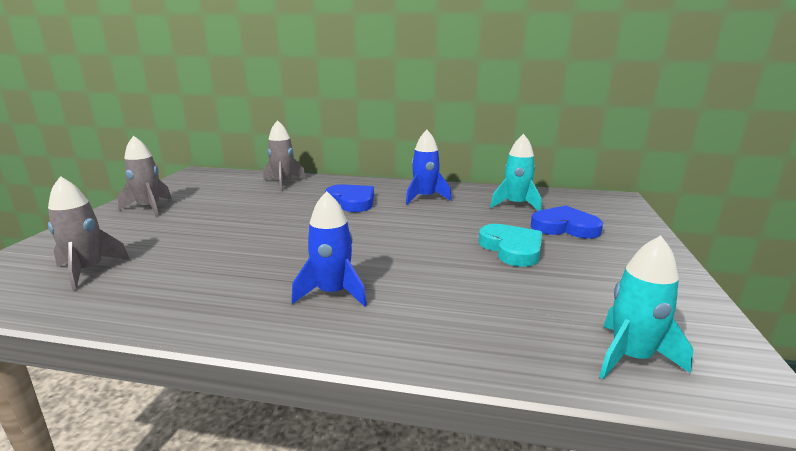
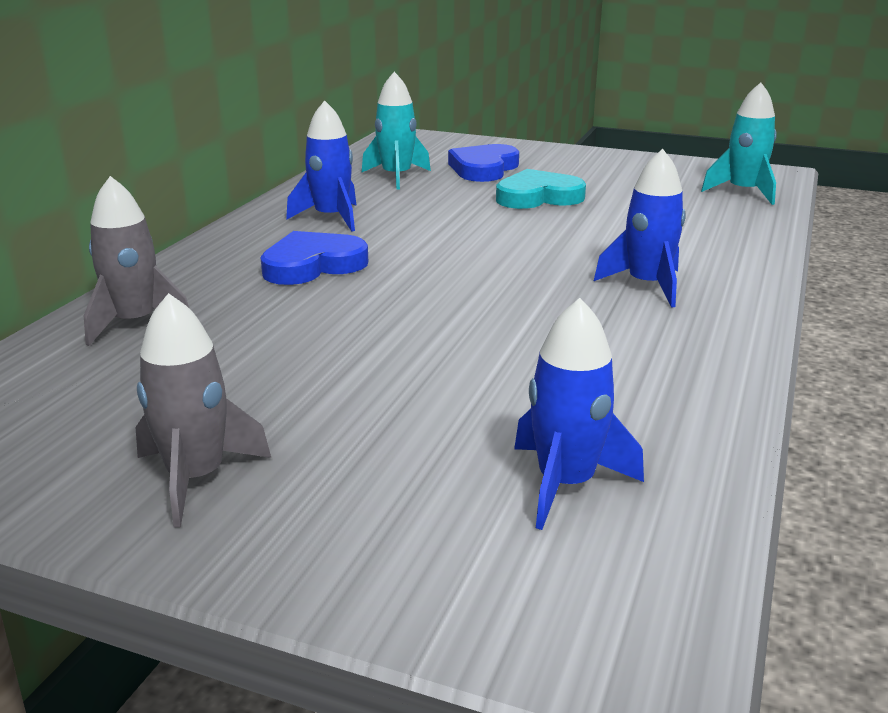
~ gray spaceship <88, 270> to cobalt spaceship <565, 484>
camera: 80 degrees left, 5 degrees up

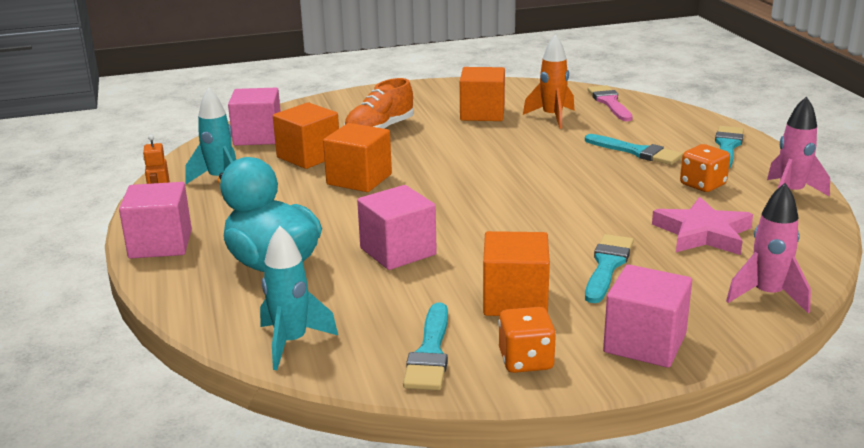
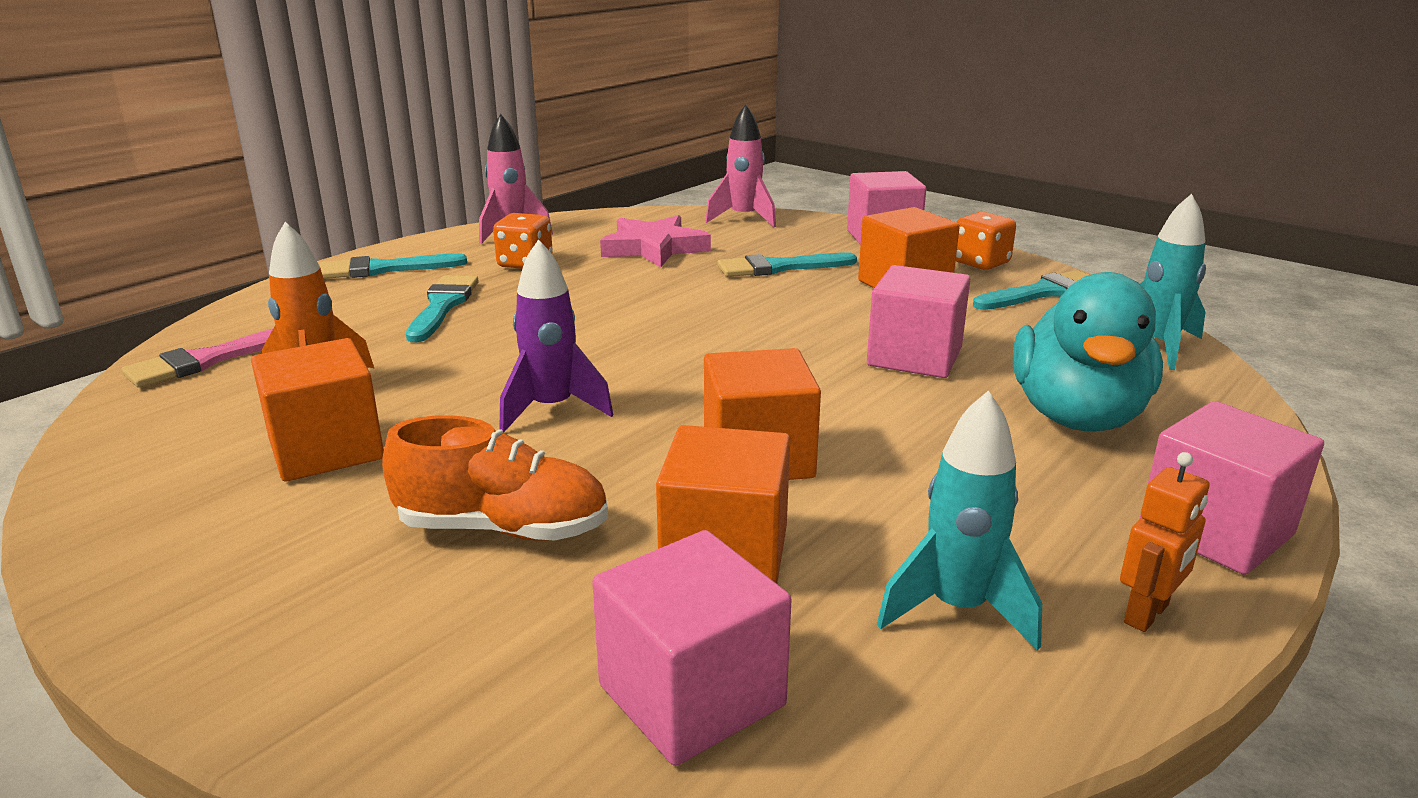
+ purple spaceship <552, 409>
camera: 125 degrees left, 0 degrees up

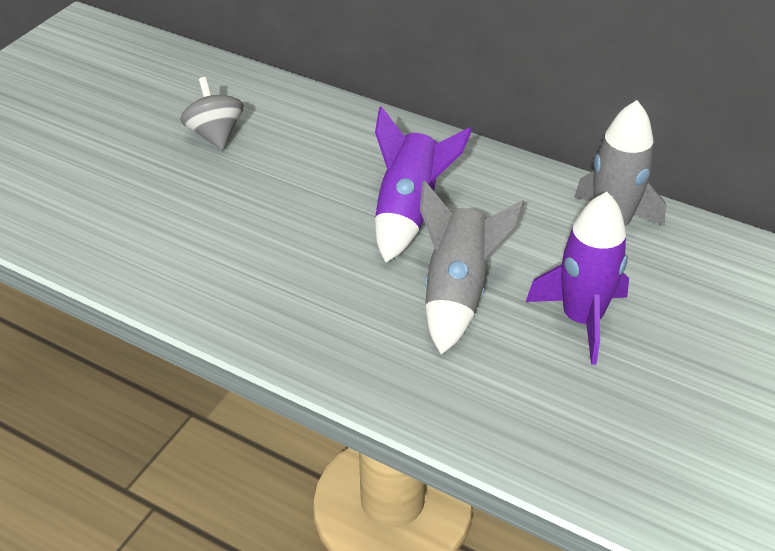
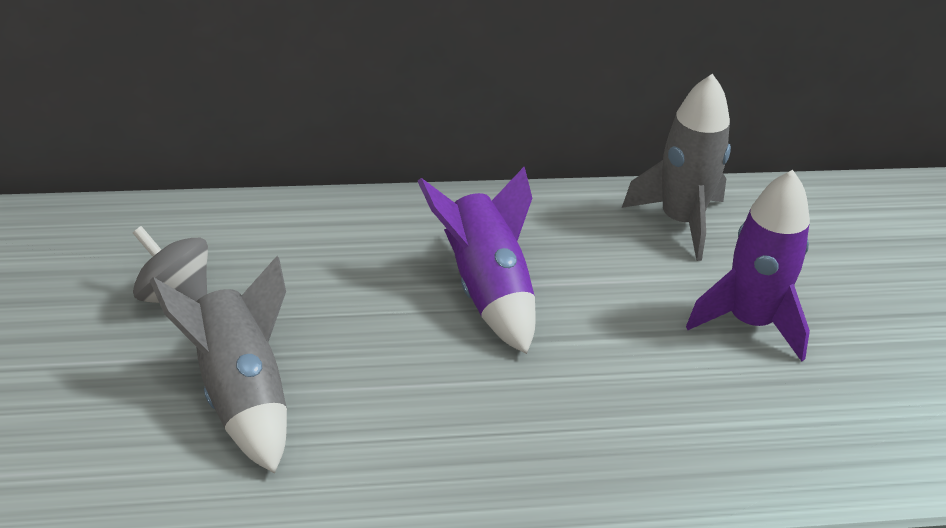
~ gray spaceship <457, 292> to <240, 396>
camera: 40 degrees left, 5 degrees down

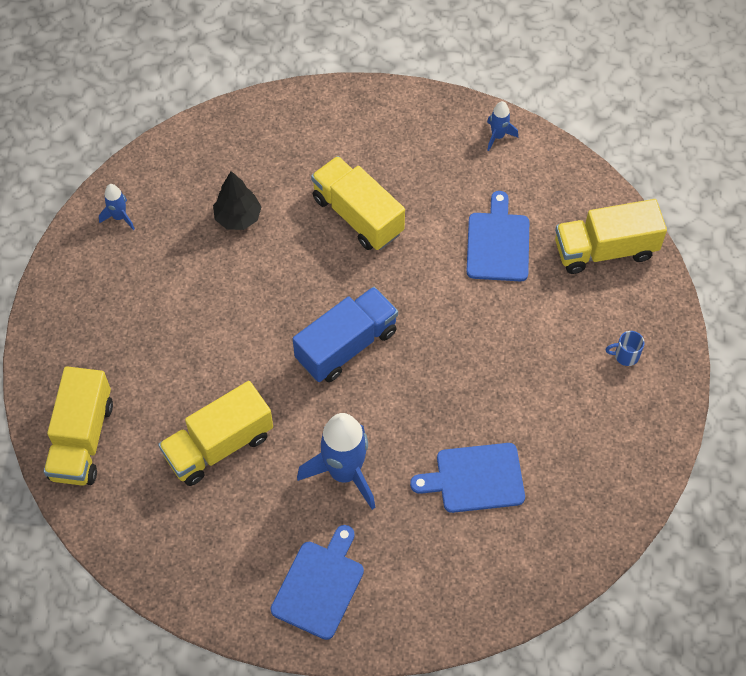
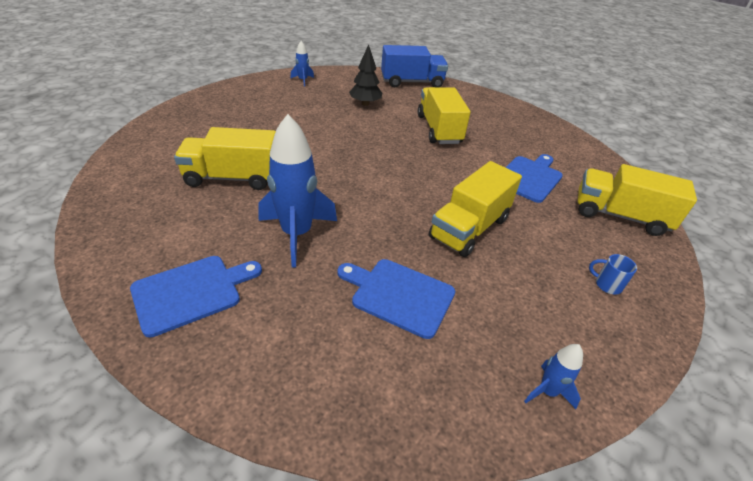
~ cobalt spaceship <498, 136> to <547, 391>
~ cobalt lorry <346, 345> to <412, 82>
~ golden lorry <82, 439> to <469, 228>
camera: 30 degrees right, 20 degrees down

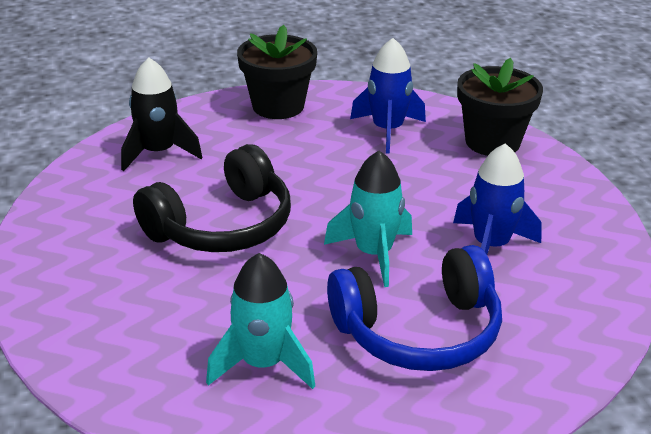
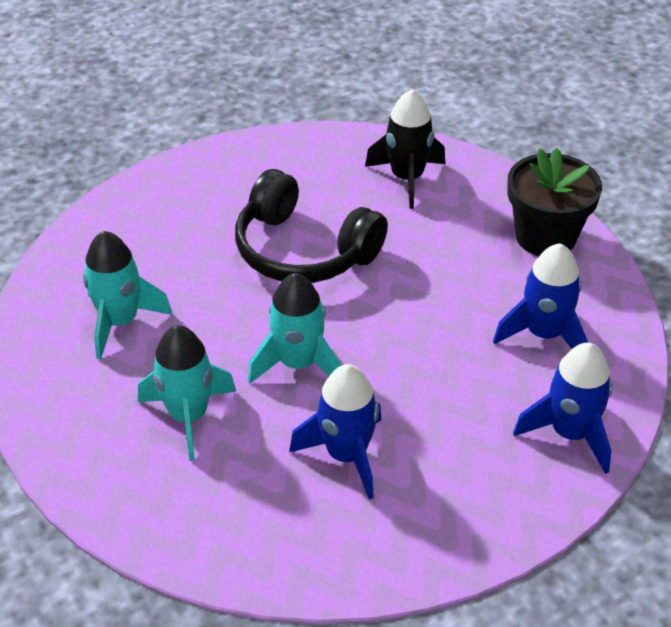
~ black flower pot <492, 142> to cobalt spaceship <570, 433>
~ cobalt over-ear headphones <419, 331> to teal spaceship <188, 416>
camera: 75 degrees right, 10 degrees up

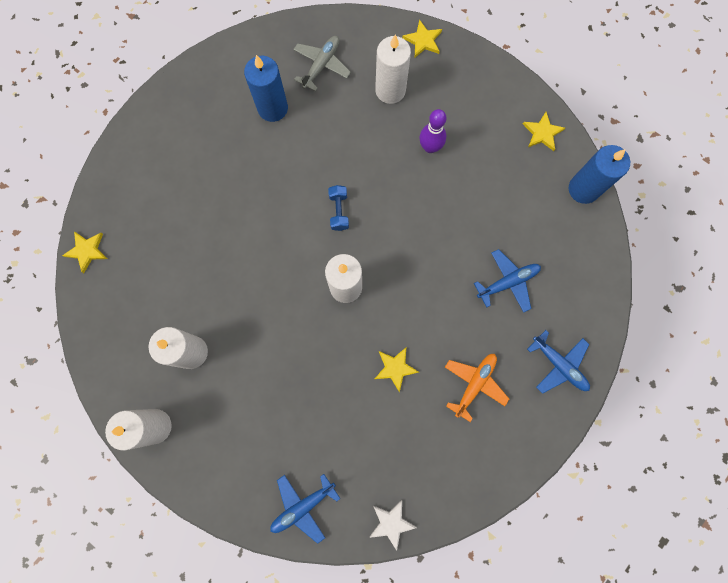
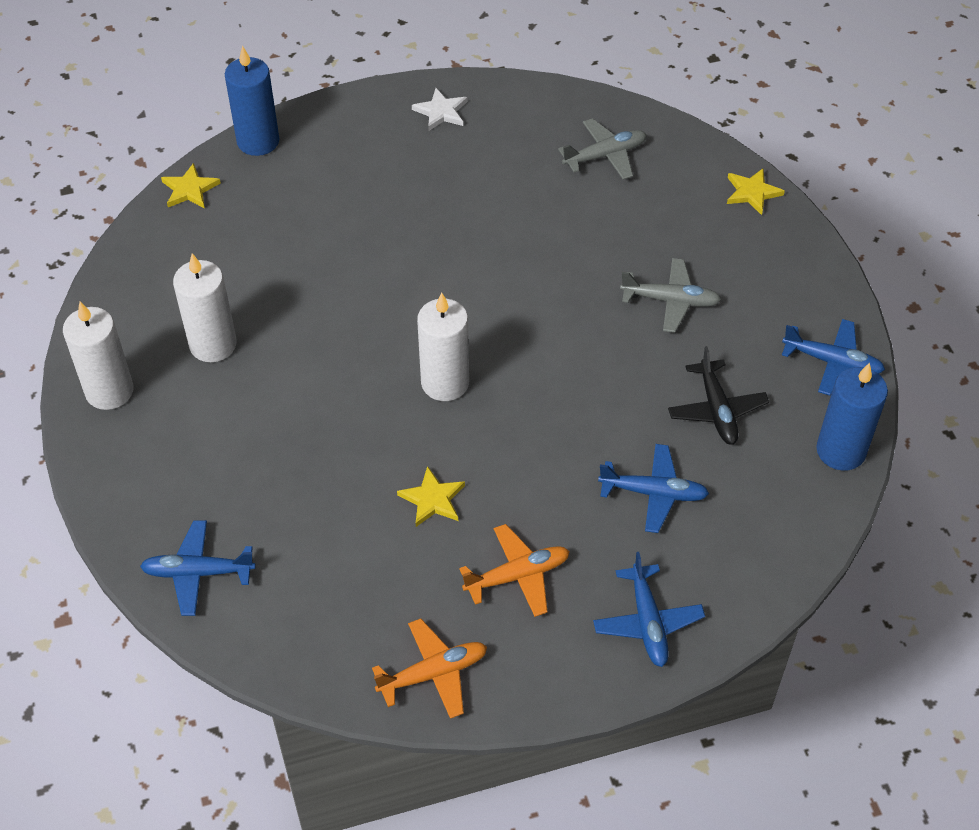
- white wax candle <390, 90>
~ cobalt wax candle <272, 108> to <258, 141>
~ purple bowling pin <430, 147> to gray toy plane <671, 301>
~ golden star <542, 133> to cobalt toy plane <832, 362>
- cobalt dumbbell <339, 211>
~ white star <391, 523> to <441, 112>
+ black toy plane <717, 410>
+ orange toy plane <433, 673>
camera: 35 degrees right, 25 degrees down

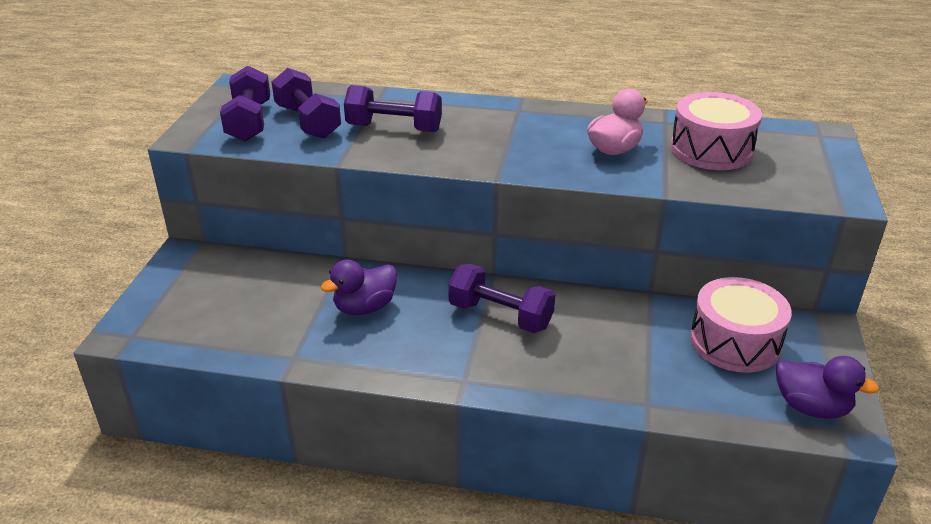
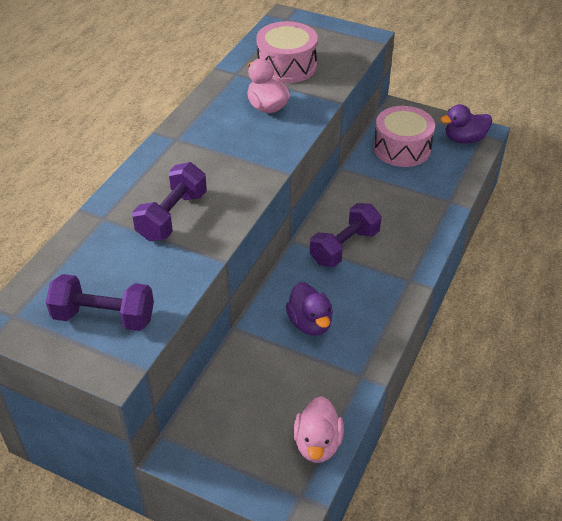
- purple dumbbell <308, 122>
~ purple rubber duck <811, 407> = <464, 139> 150 degrees counterclockwise
+ rosy rubber duck <317, 444>
camera: 75 degrees left, 10 degrees up

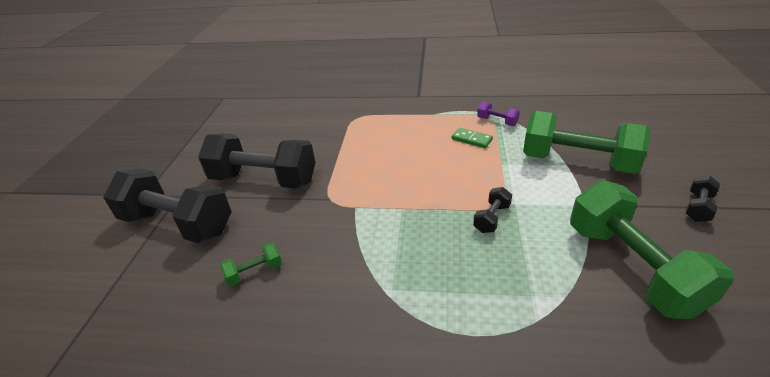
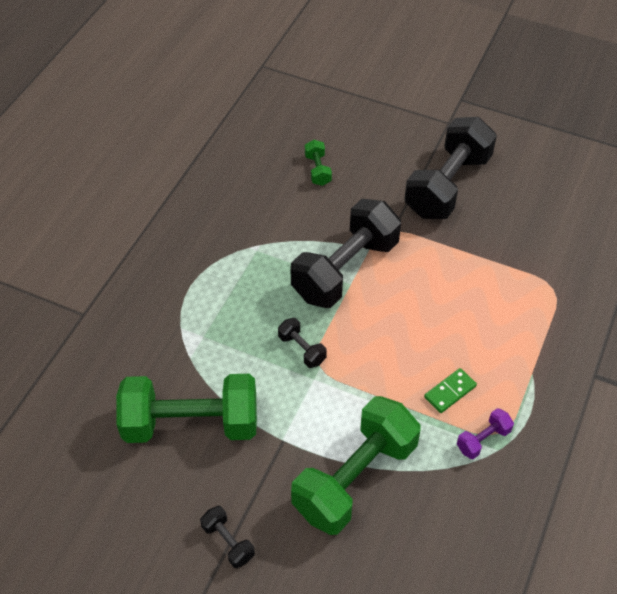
~ black dumbbell <178, 224> to <345, 269>
camera: 105 degrees right, 15 degrees up

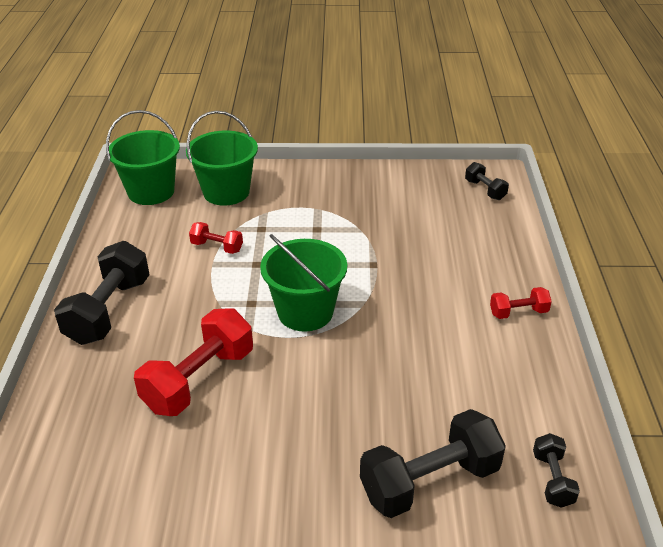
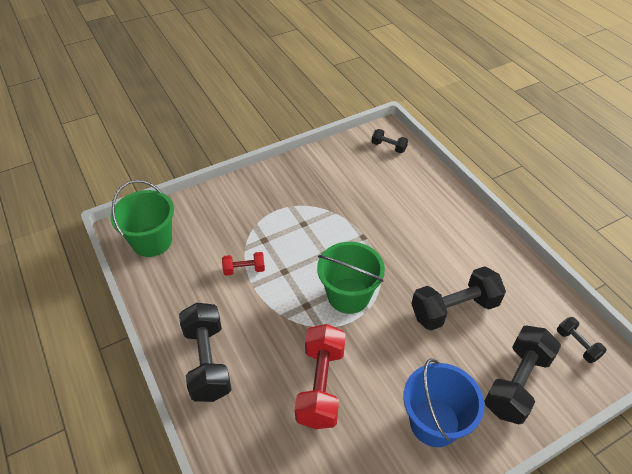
- green sand bucket <226, 192>
- red dumbbell <518, 312>
+ black dumbbell <454, 309>
+ cobalt sand bucket <434, 422>
camera: 30 degrees left, 10 degrees up

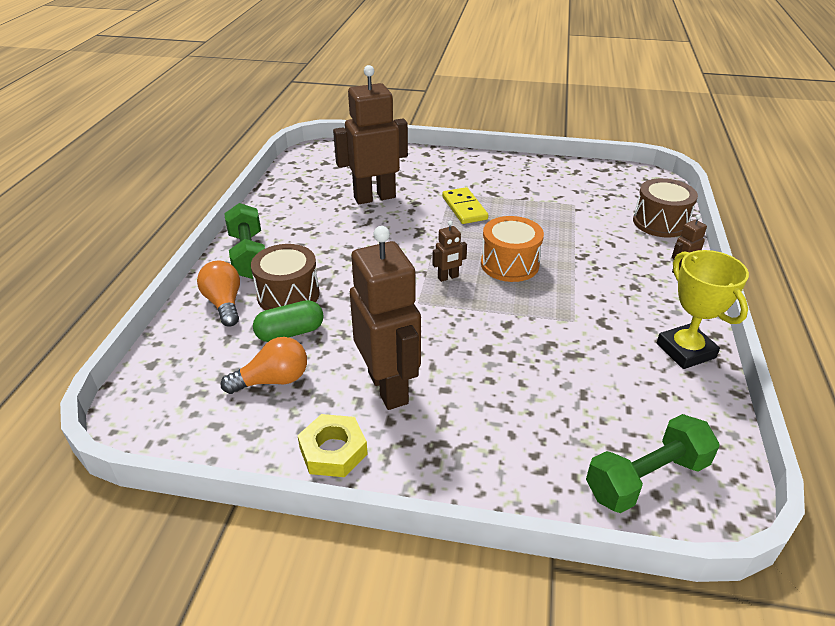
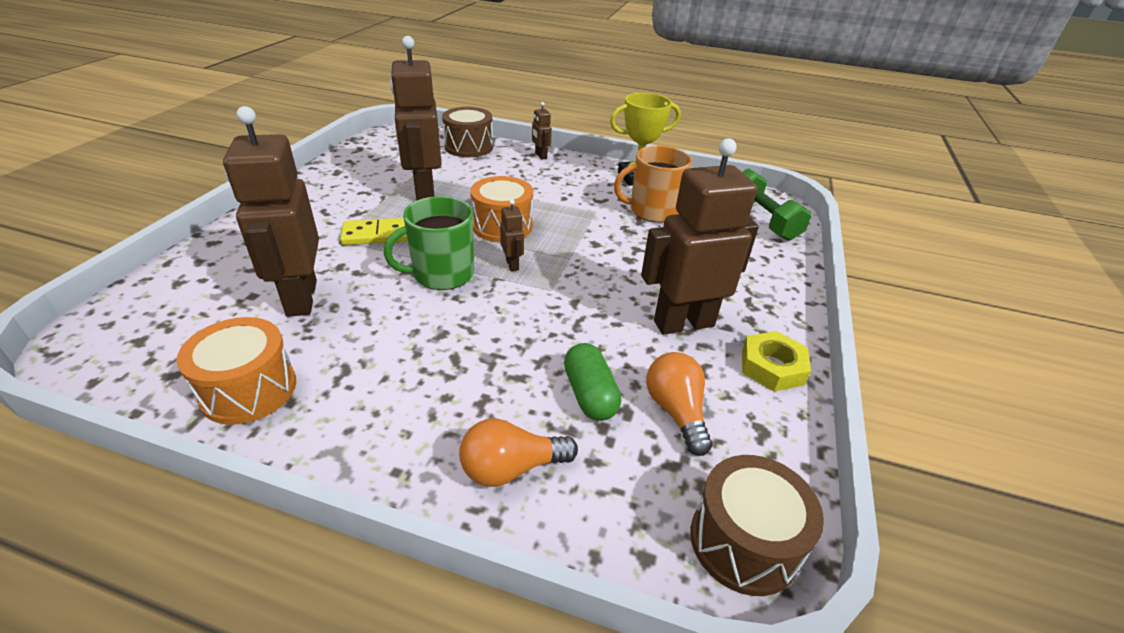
- green dumbbell <249, 255>
~ brown toy drum <288, 295> to <743, 542>
+ brown toy robot <424, 192>
+ orange coffee mug <652, 211>
+ green coffee mug <442, 274>
+ orange toy drum <249, 390>
camera: 85 degrees left, 0 degrees up

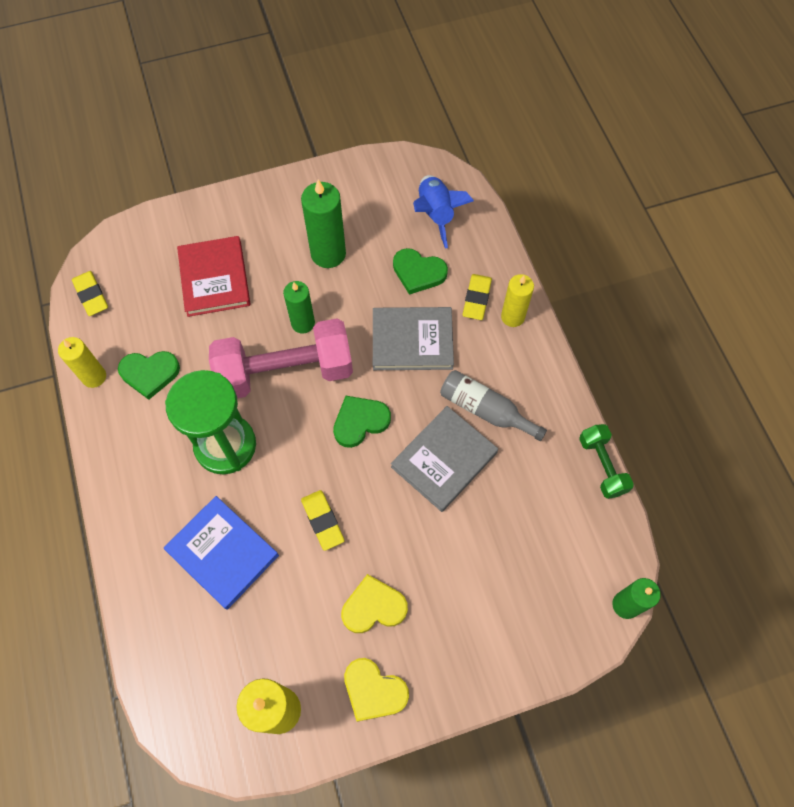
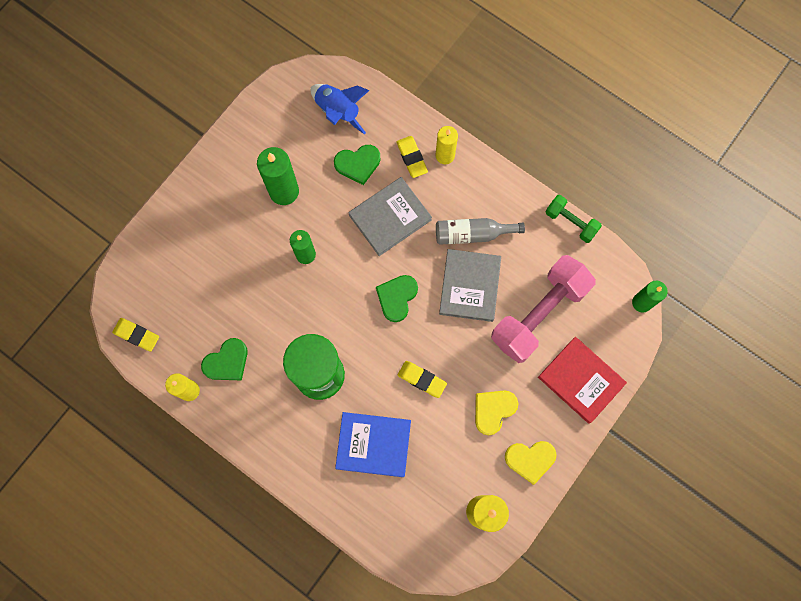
~ red book <214, 278> to <581, 380>
~ rosy dumbbell <285, 372> to <539, 314>
camera: 35 degrees left, 10 degrees up

